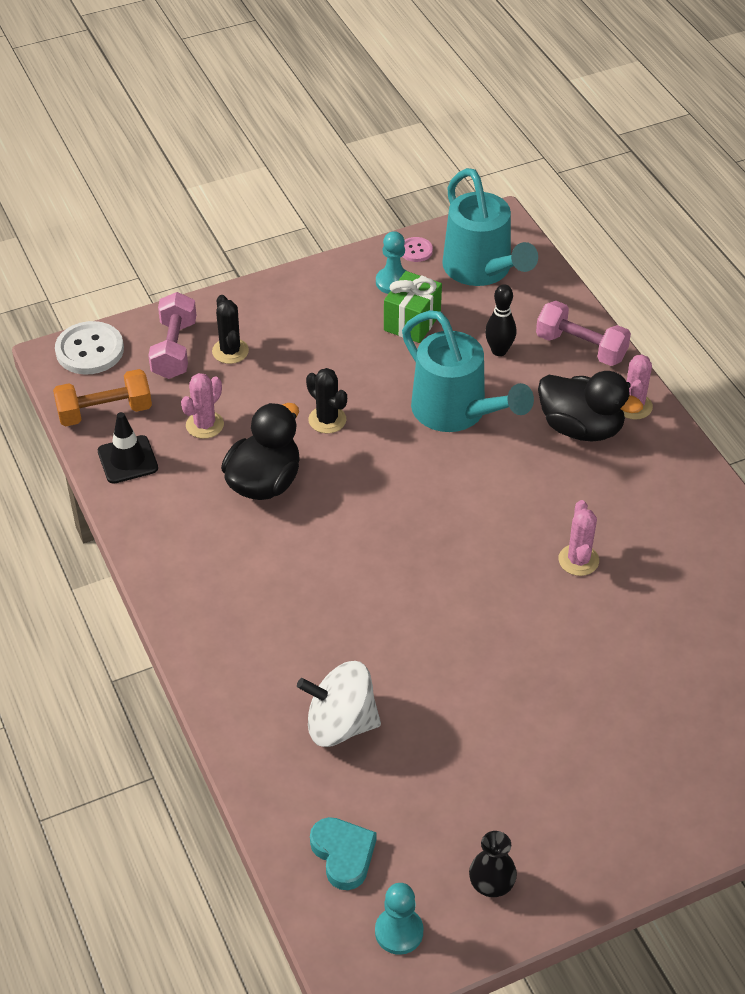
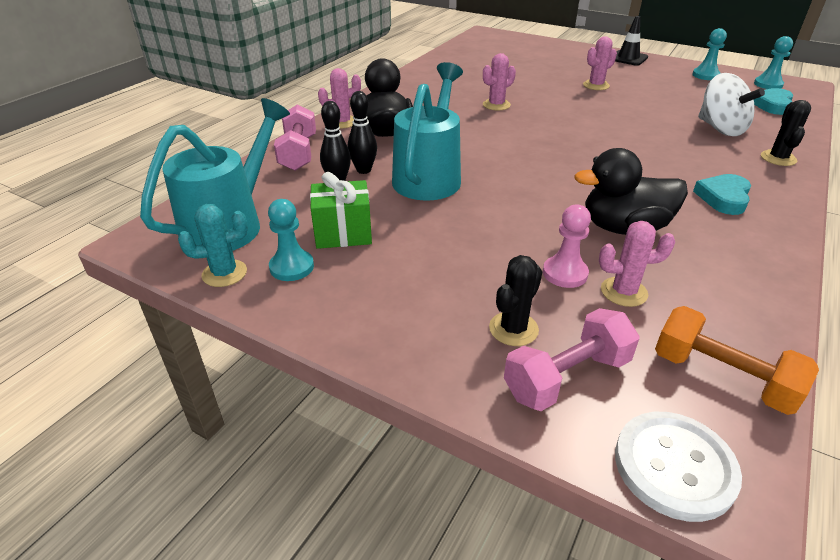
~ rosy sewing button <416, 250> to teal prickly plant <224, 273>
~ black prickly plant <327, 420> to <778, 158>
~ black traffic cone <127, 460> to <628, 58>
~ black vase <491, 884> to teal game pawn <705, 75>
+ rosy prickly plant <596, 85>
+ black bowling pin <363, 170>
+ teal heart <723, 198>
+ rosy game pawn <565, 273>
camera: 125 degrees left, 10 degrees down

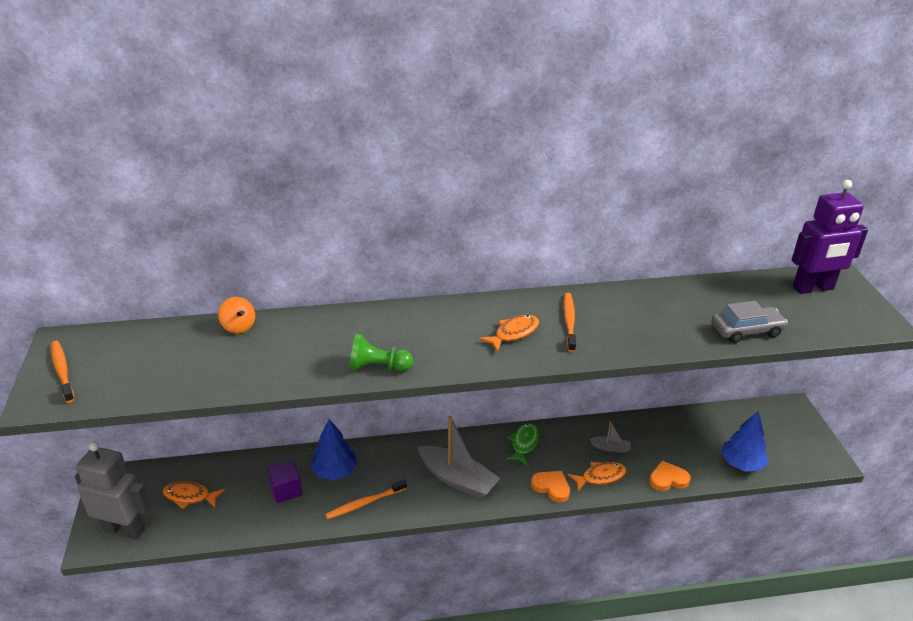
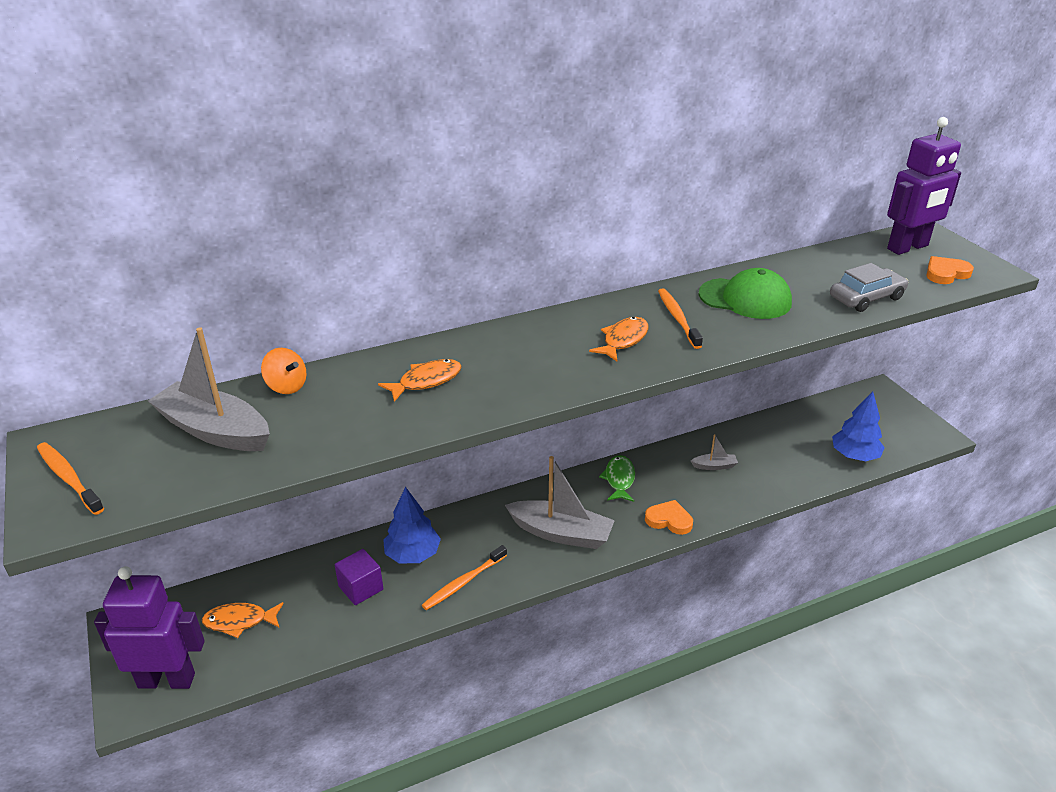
- green game pawn <378, 367>
~ gray toy robot <124, 529> to purple toy robot <167, 680>
~ orange heart <668, 479> to <946, 273>
~ orange fish figure <600, 477> to <426, 381>
+ green cap <745, 299>
+ gray toy boat <215, 430>
camera: 15 degrees left, 0 degrees up

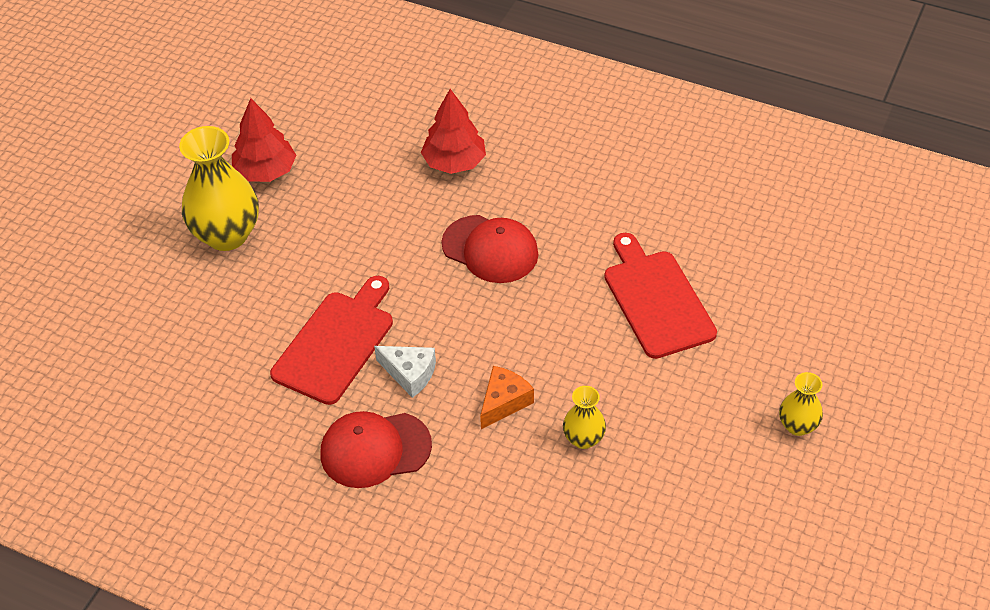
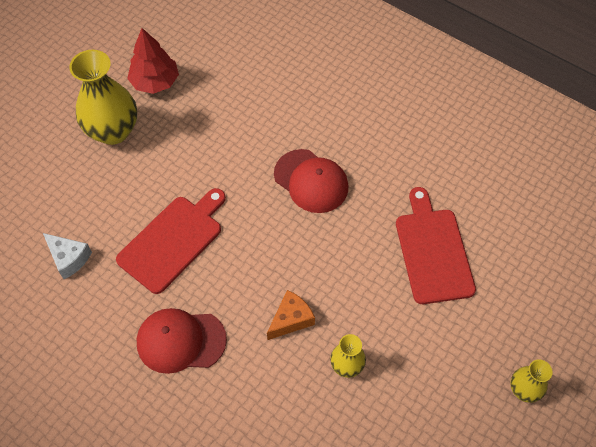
- red fir tree <454, 162>
~ white cheese wedge <409, 374> to <69, 258>
camera: 10 degrees right, 10 degrees up

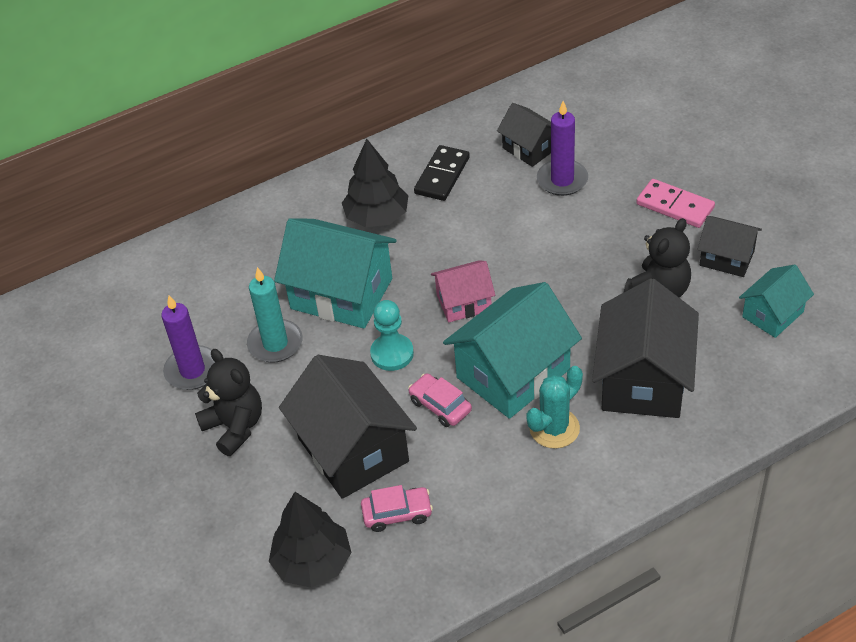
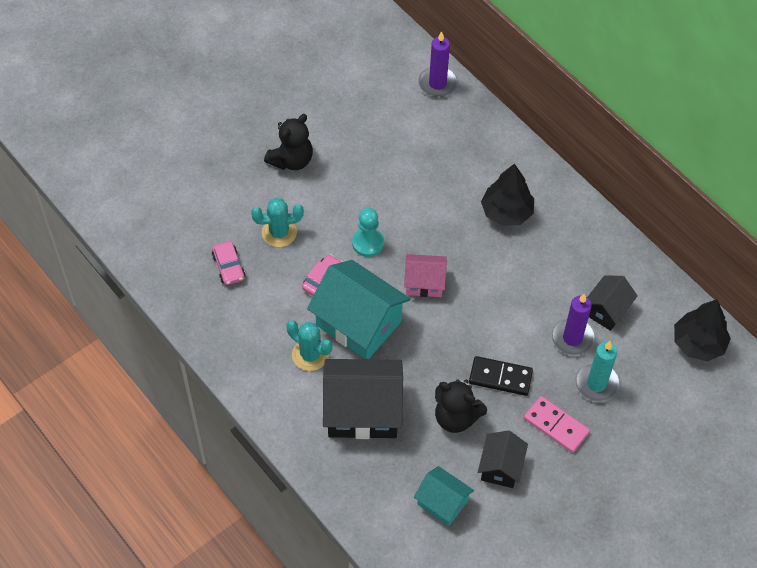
~ black domino <442, 175> to <500, 377>
~ rosy domino <675, 206> = <556, 425> 75 degrees counterclockwise
- teal cottage <341, 293>
~ rosy cottage <464, 302> = <424, 283> 60 degrees counterclockwise
~ teal wax candle <275, 343> to <596, 383>
~ purple wax candle <192, 370> to <437, 83>
~ black cottage <353, 450> to teal prickly plant <279, 232>
~ black fir tree <312, 562> to <698, 343>
camera: 75 degrees right, 10 degrees up

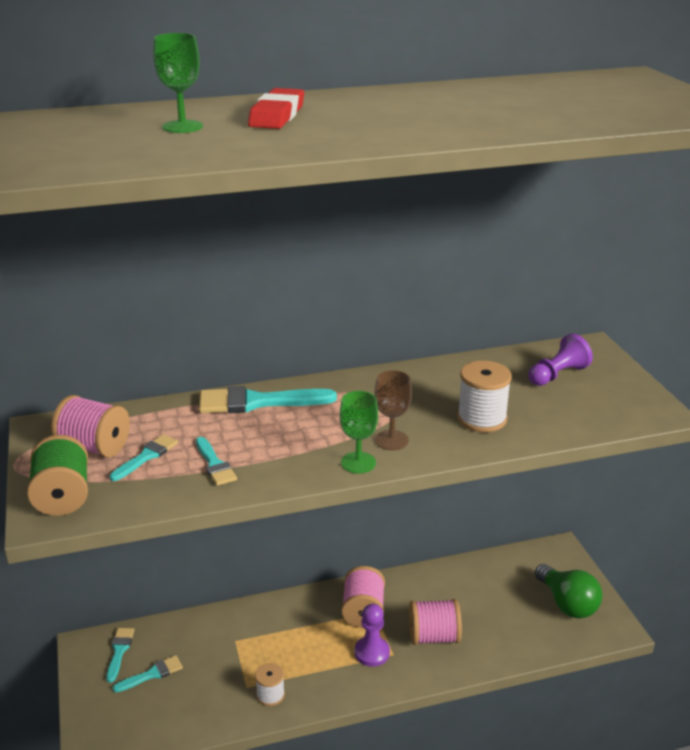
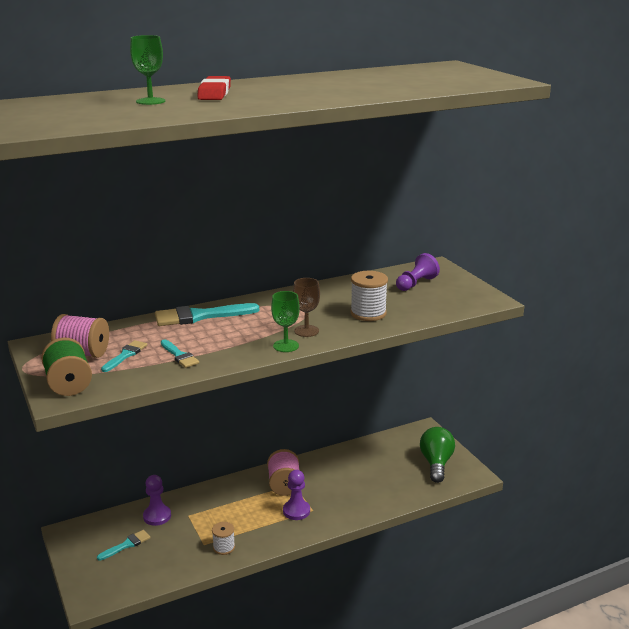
~ green light bulb <567, 604> = <436, 463> 135 degrees counterclockwise
- rosy reel of thread <433, 637>
- teal paintbrush <119, 651>
+ purple game pawn <157, 516>
camera: 10 degrees left, 5 degrees down

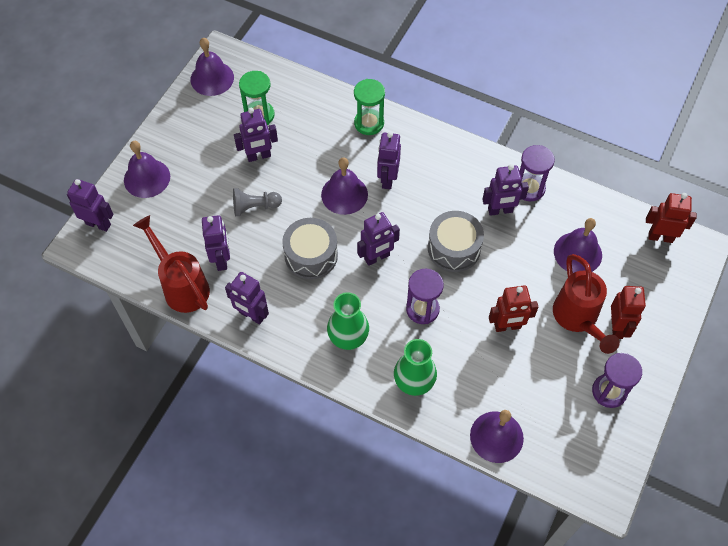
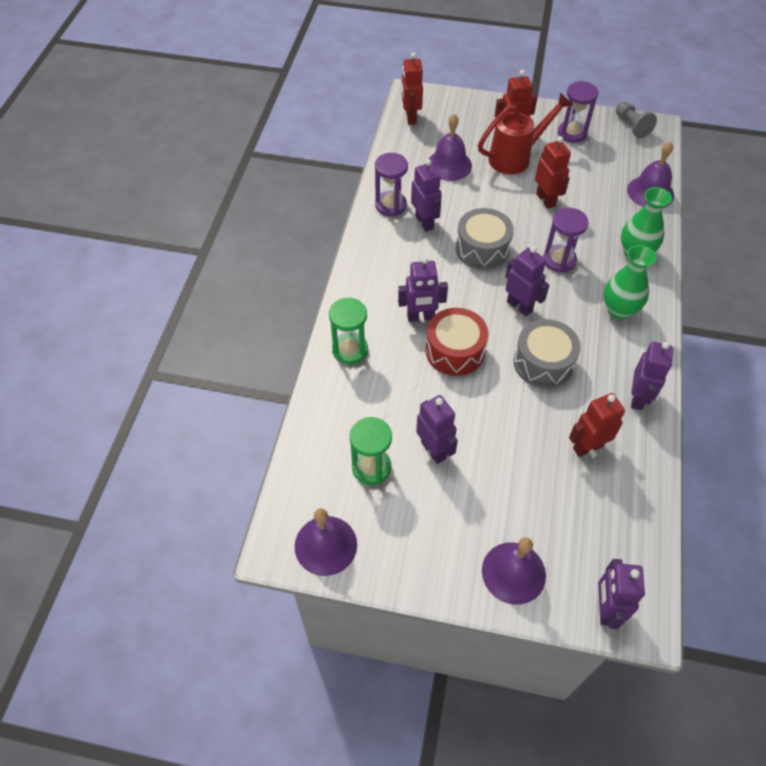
~ purple hand bell <344, 194> to red toy drum <455, 351>
~ gray game pawn <255, 207> to <631, 126>
- red watering pot <182, 285>
~ purple toy robot <222, 259> to red toy robot <587, 447>
camera: 105 degrees left, 5 degrees down

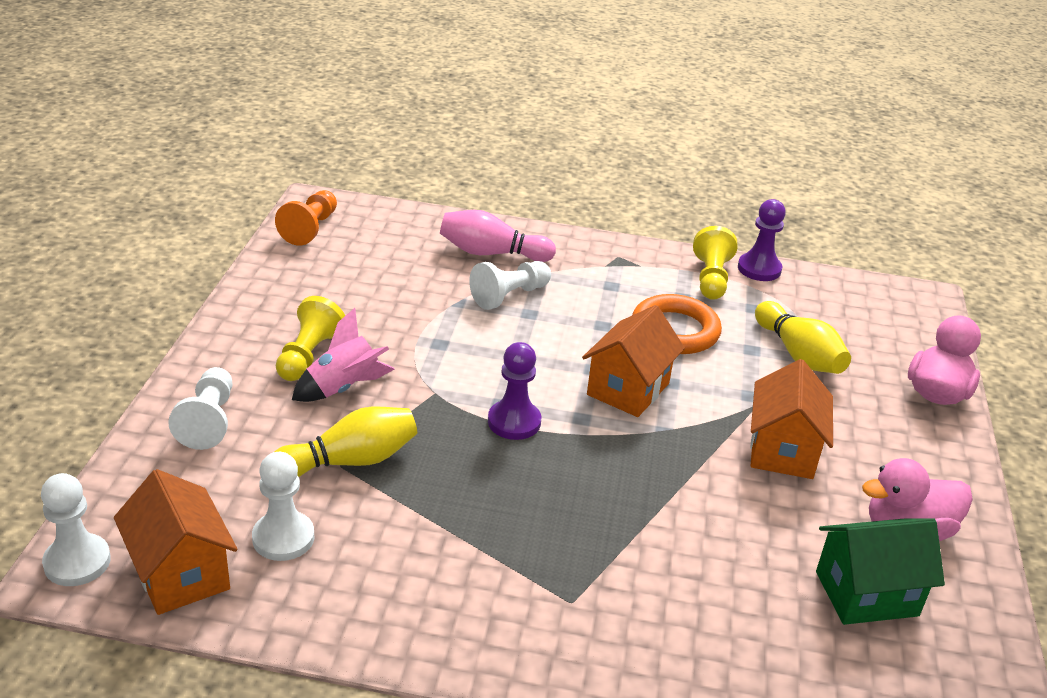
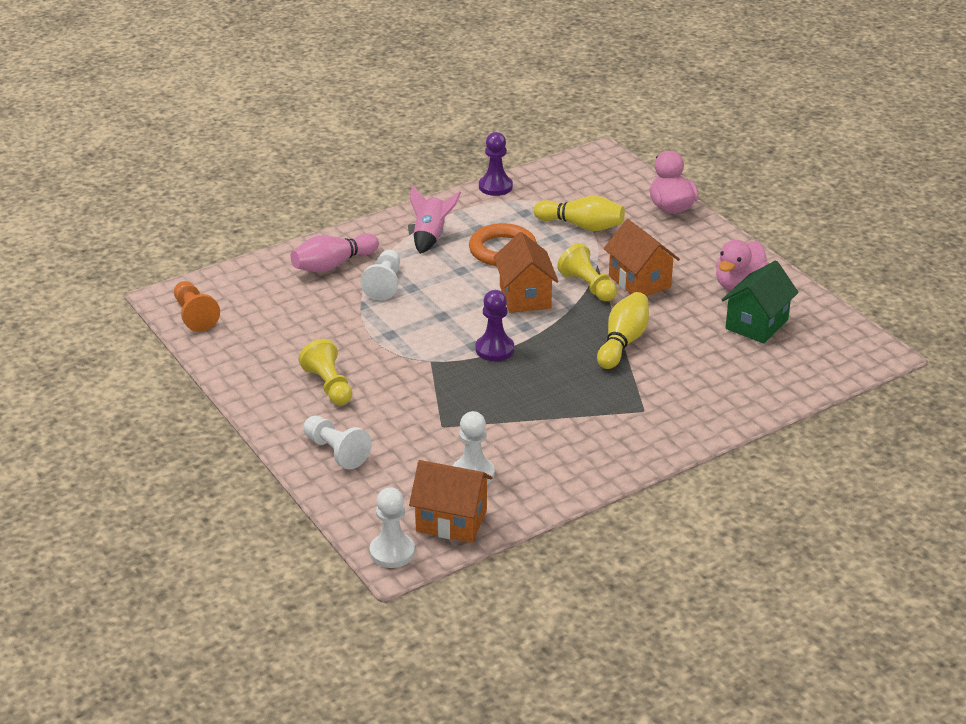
~ golden game pawn <711, 278> to <588, 286>
~ rosy spaceship <343, 388> to <431, 237>
~ golden bowling pin <349, 461> to <623, 342>
camera: 40 degrees left, 0 degrees up

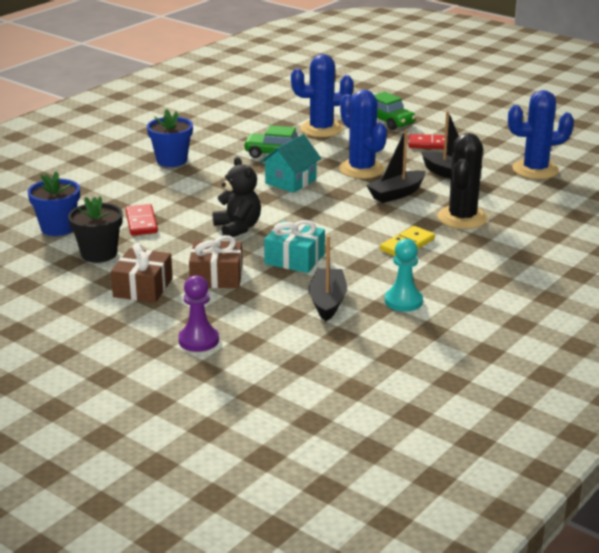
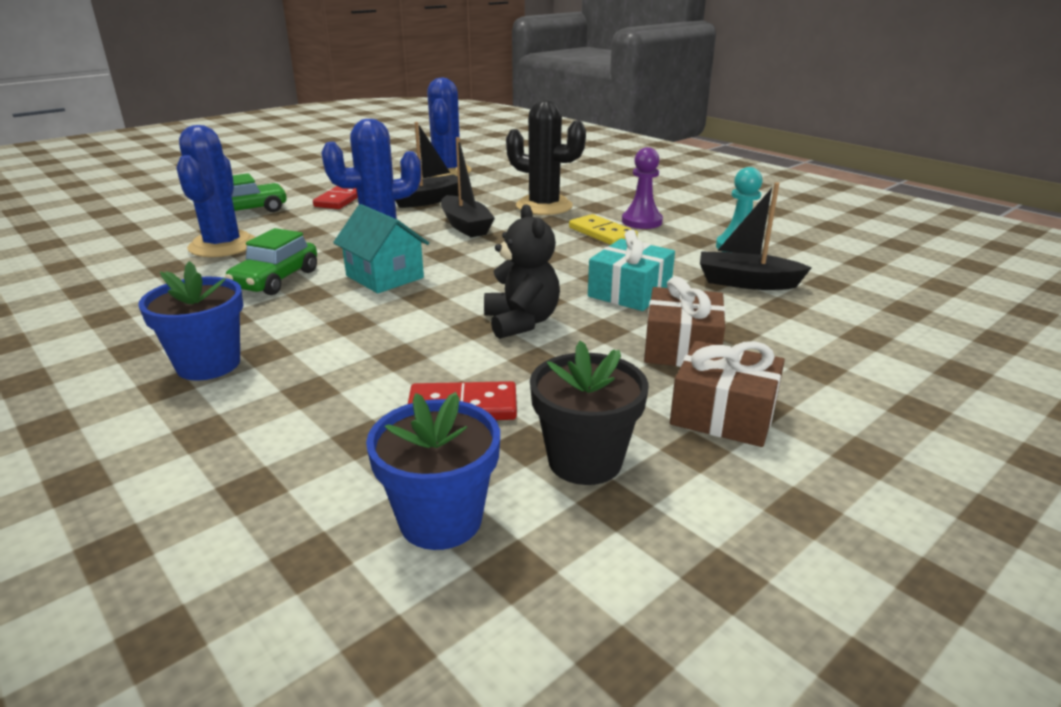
~ black teddy bear <238, 228> = <521, 322> 90 degrees clockwise
~ purple game pawn <198, 340> to <641, 221>
camera: 80 degrees left, 0 degrees up

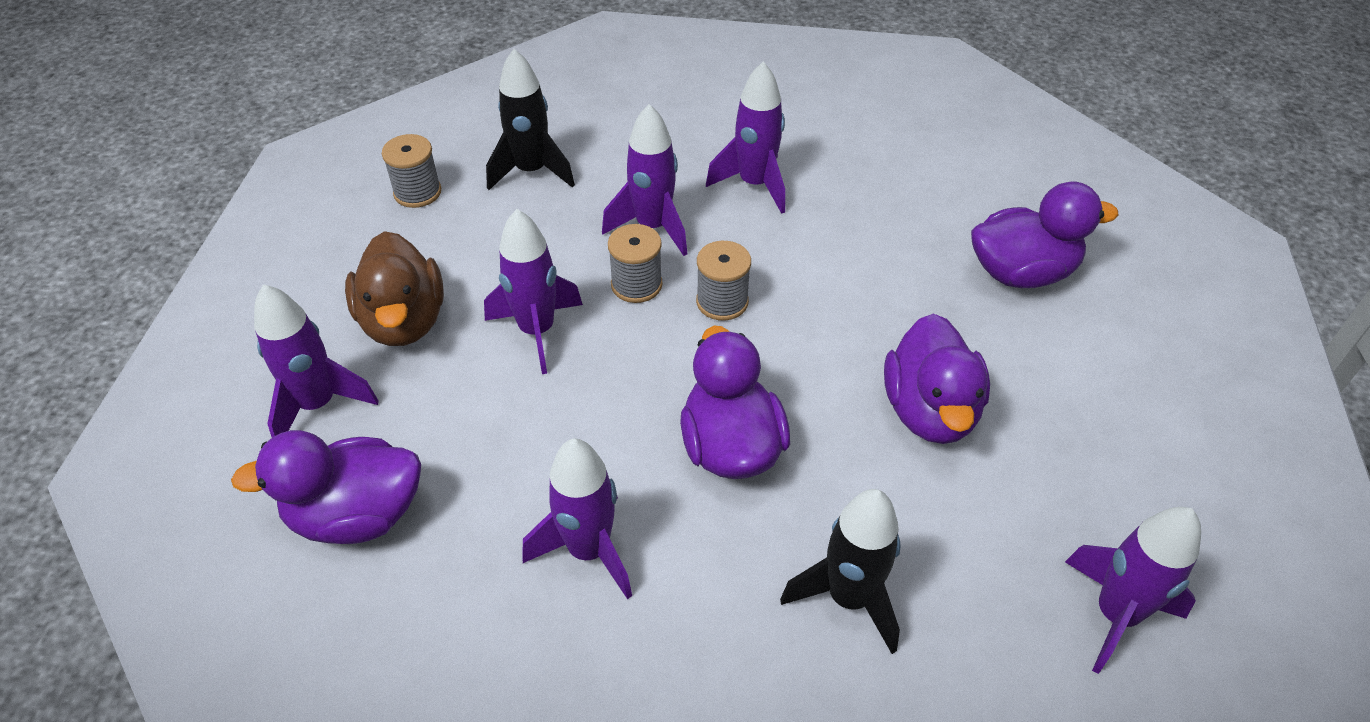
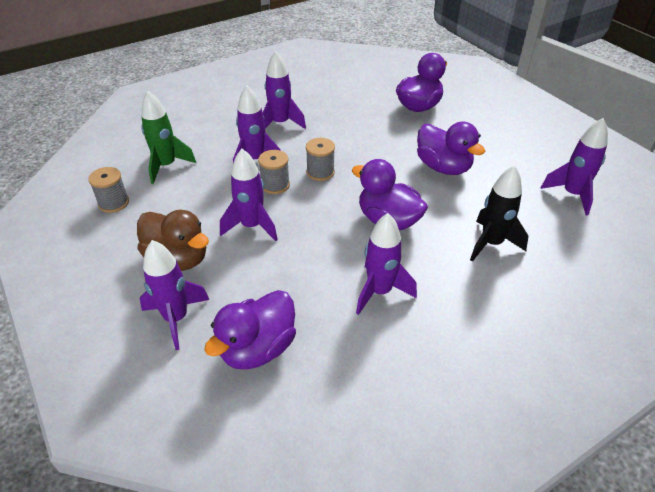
~ black spaceship <531, 171> to green spaceship <166, 166>
camera: 40 degrees left, 5 degrees down

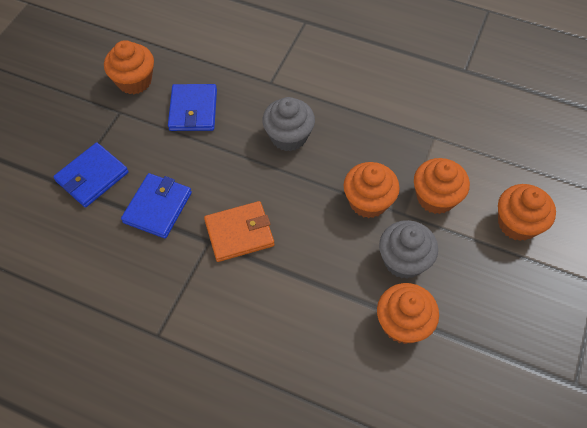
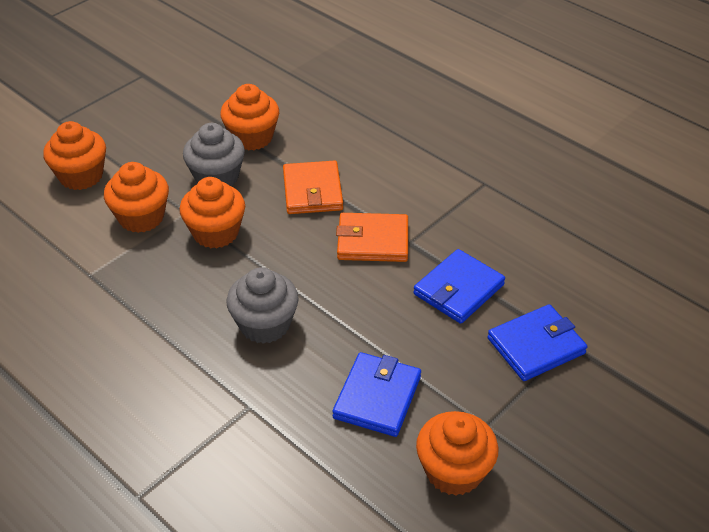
+ orange wallet <312, 191>
camera: 160 degrees left, 15 degrees down

